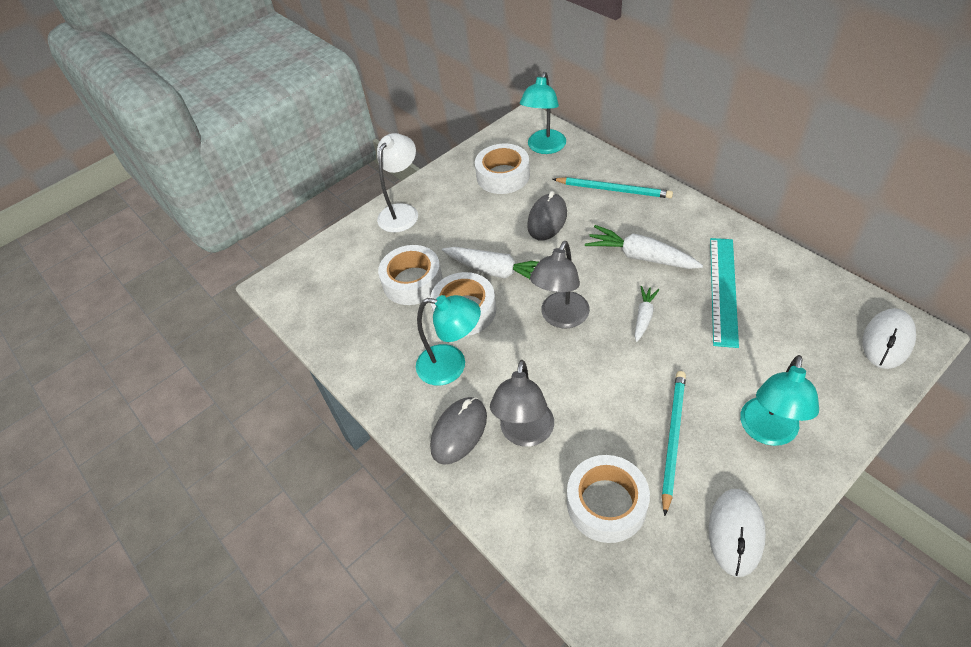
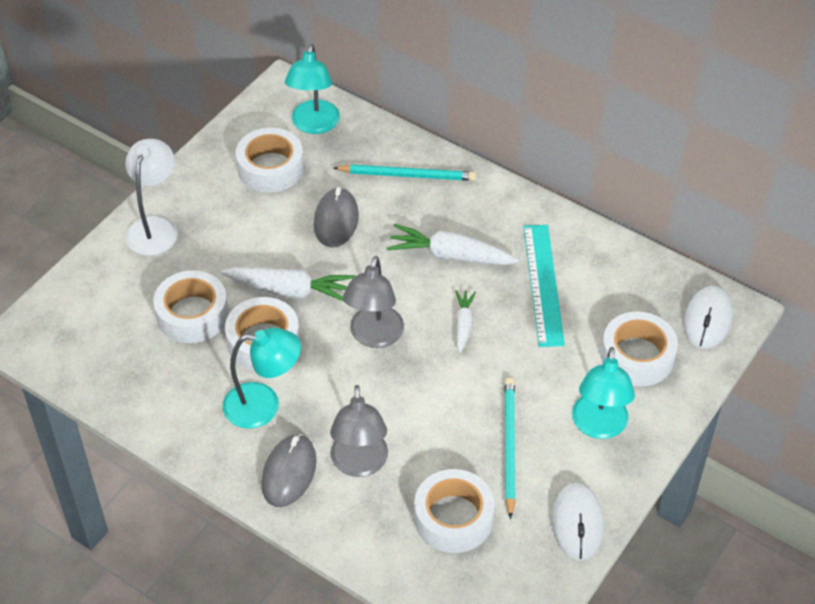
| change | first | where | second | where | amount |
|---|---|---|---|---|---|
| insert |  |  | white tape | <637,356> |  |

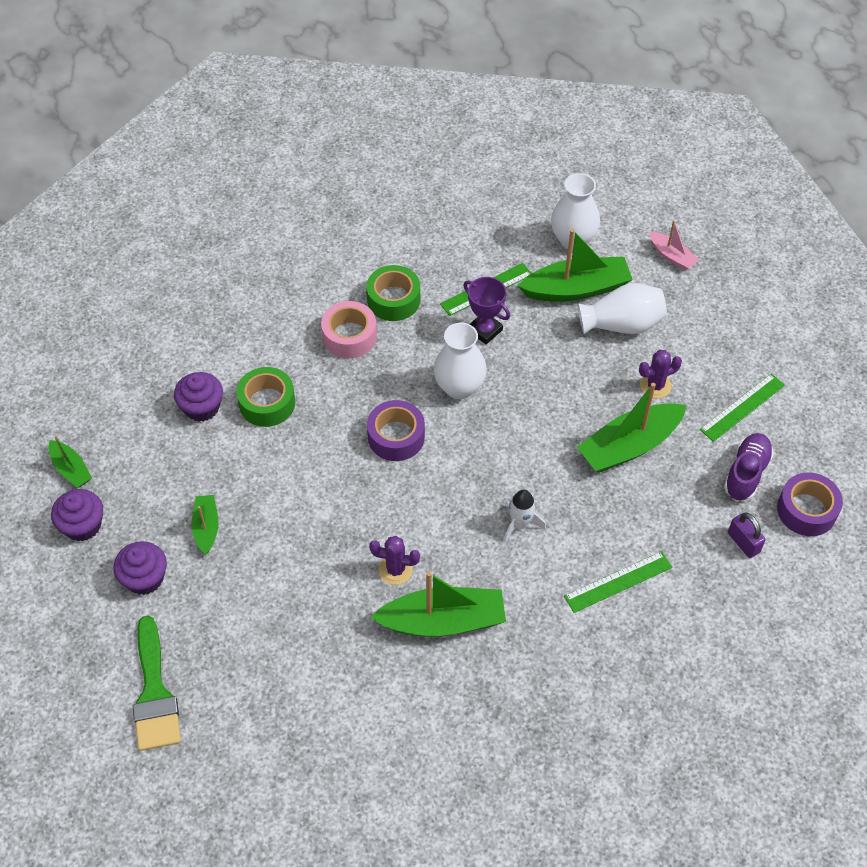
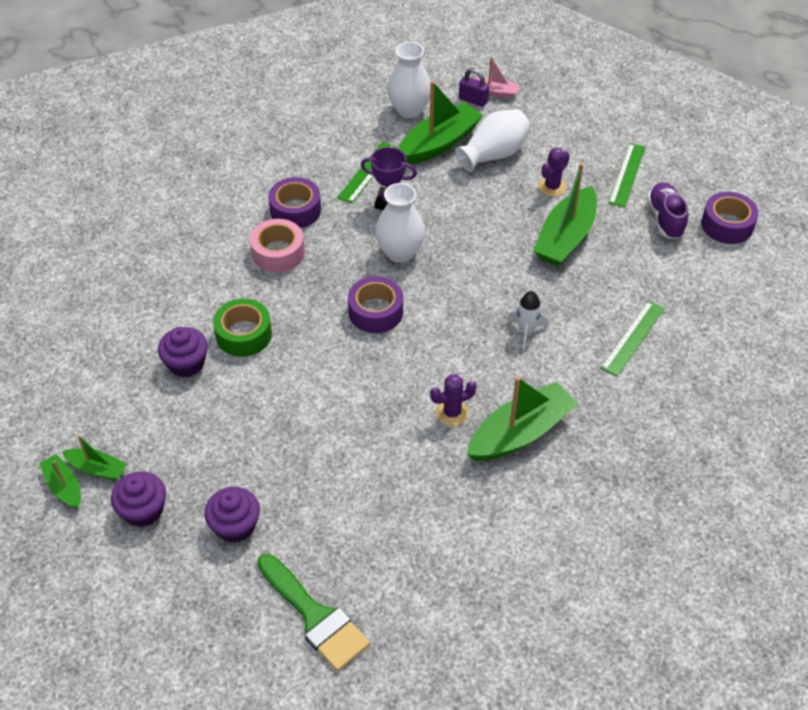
| change | first | where | second | where | amount |
|---|---|---|---|---|---|
| move | green boat | <206,527> |  | <64,486> |  |
| move | purple padlock | <743,542> |  | <473,100> |  |
| recolor | green tape | <393,300> | purple tape | <295,210> |  |

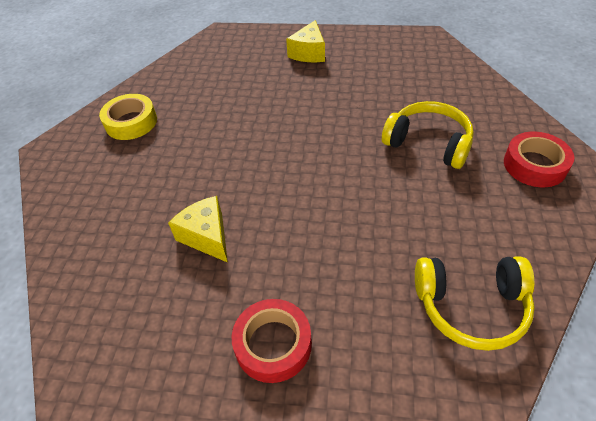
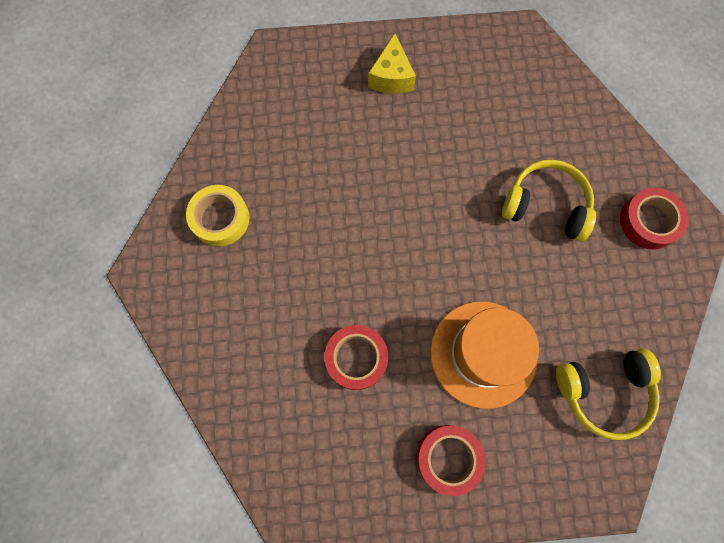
| change | first | where | second | where | amount |
|---|---|---|---|---|---|
| insert |  |  | orange hat | <483,354> |  |
| replace | yellow cheese | <206,236> | red tape | <356,358> |  |

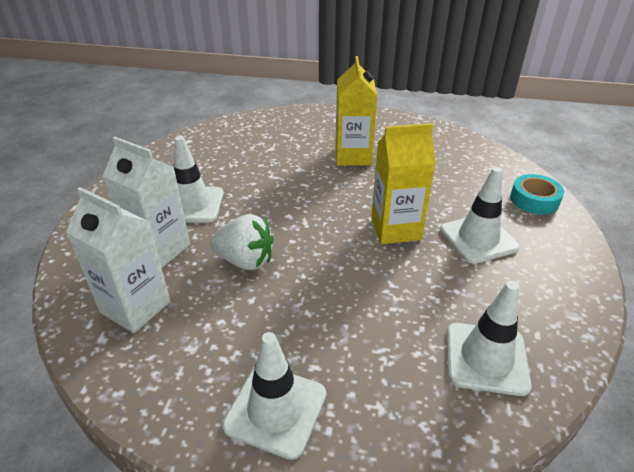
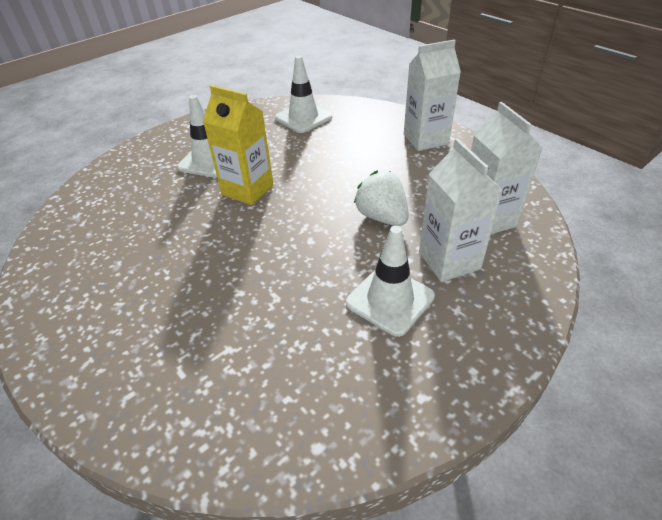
| change | first | where | second | where | amount |
|---|---|---|---|---|---|
| delete | yellow carton | <353,156> |  |  |  |
| delete | turquoise tape | <534,200> |  |  |  |
| replace | white traffic cone | <275,410> | white carton | <425,139> |  |

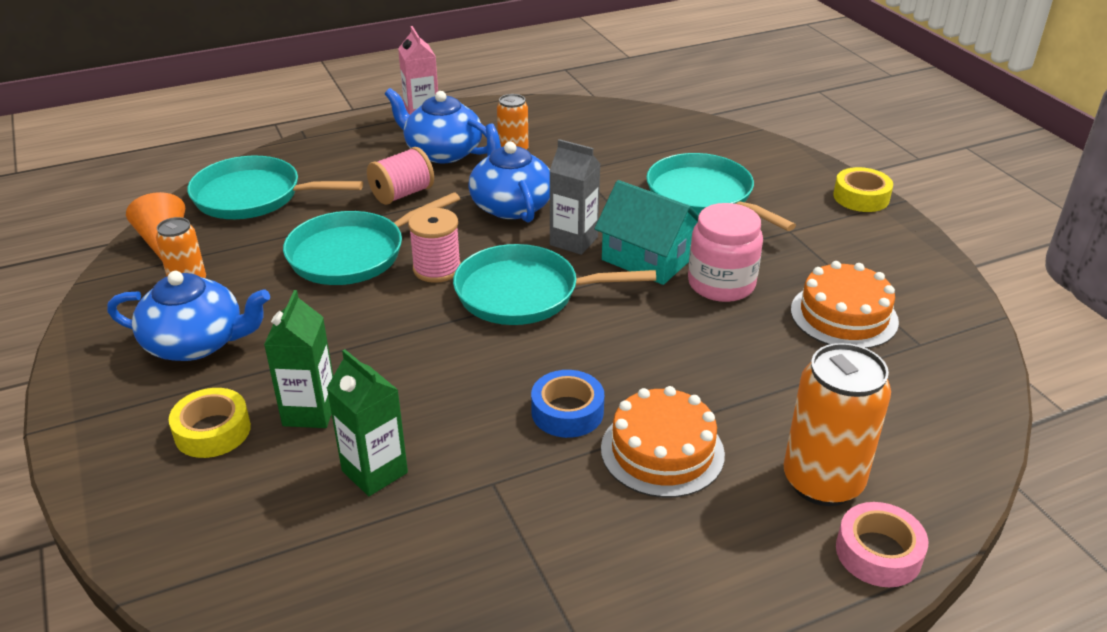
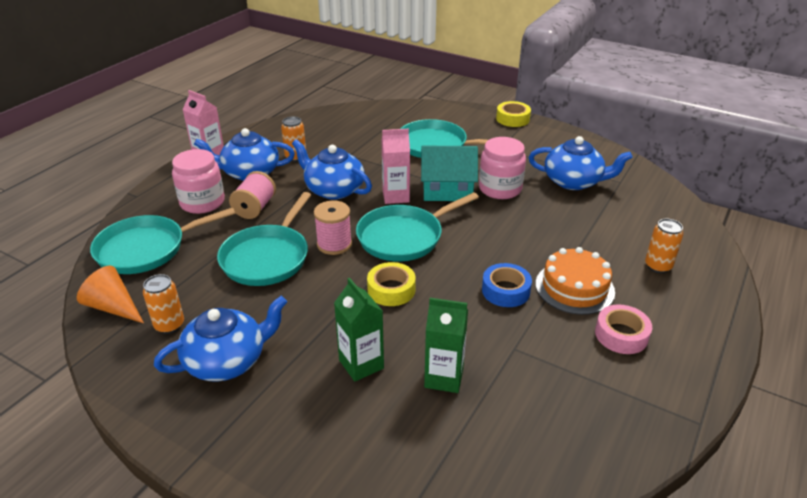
| change | first | where | second | where | amount |
|---|---|---|---|---|---|
| insert |  |  | pink jar | <202,202> |  |
| move | yellow tape | <212,431> |  | <391,290> |  |
| move | pink tape | <878,553> |  | <621,335> |  |
| replace | orange cake | <844,315> | blue teapot | <574,181> |  |
| recolor | grey carton | <573,241> | pink carton | <396,196> |  |
| resize | orange can | <822,482> |  | <658,266> | x0.57 |

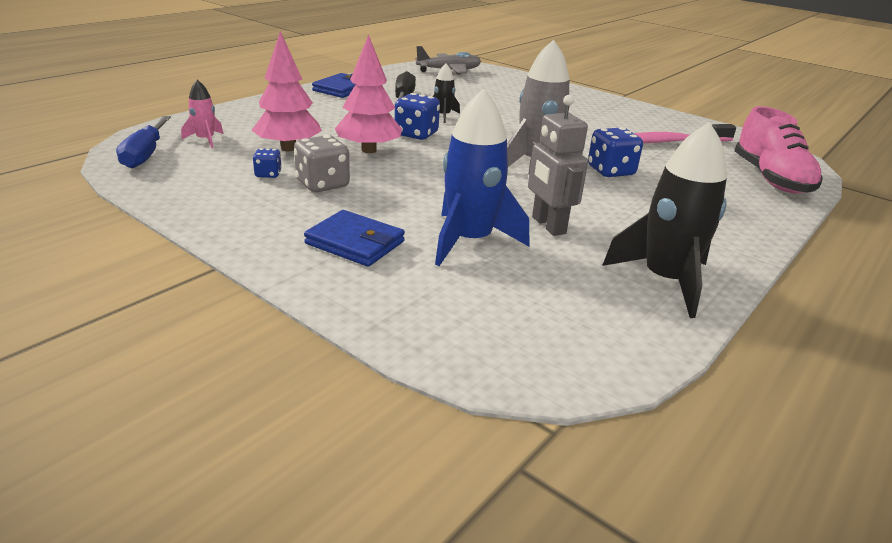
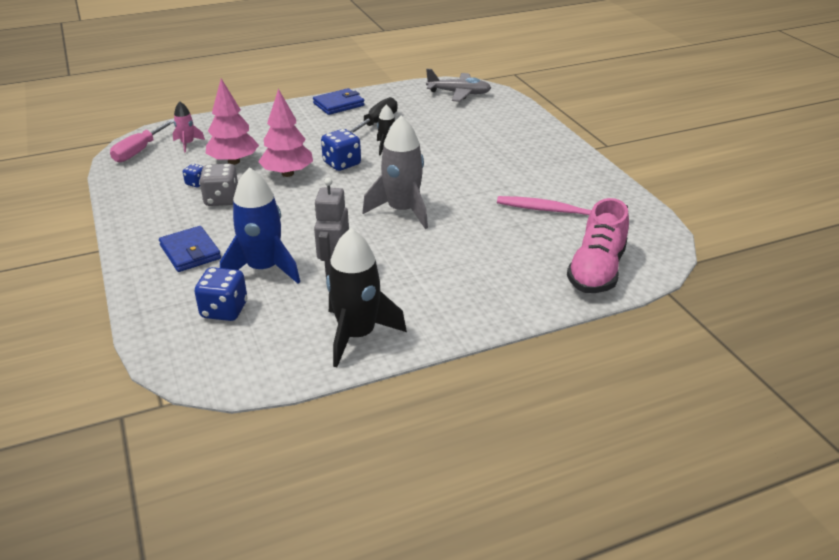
| change | first | where | second | where | amount |
|---|---|---|---|---|---|
| move | blue dice | <610,171> |  | <224,310> |  |
| recolor | blue screwdriver | <145,155> | pink screwdriver | <139,151> |  |

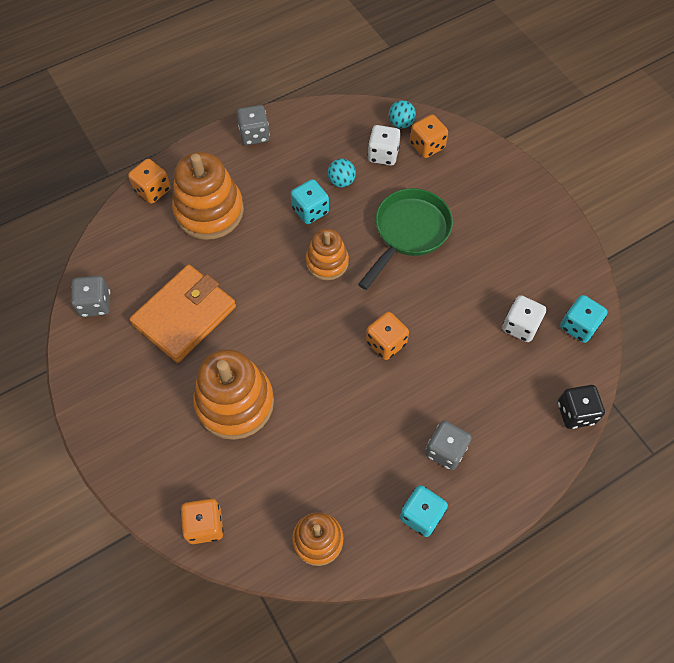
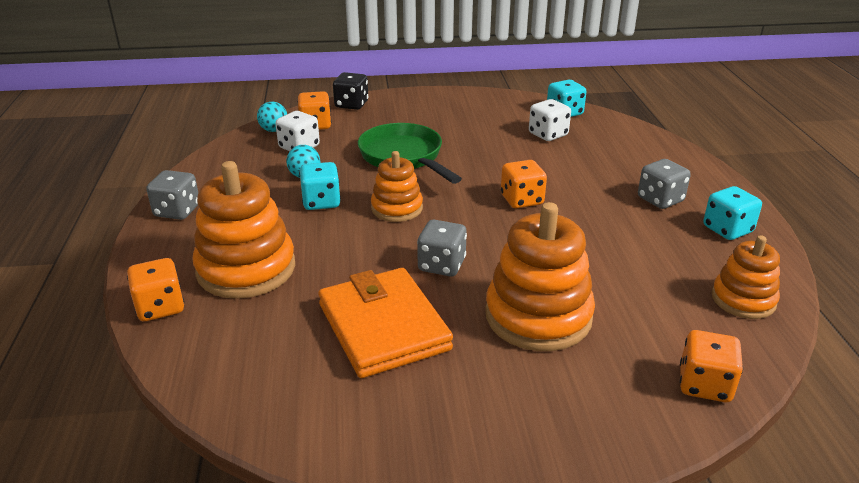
| change | first | where | second | where | amount |
|---|---|---|---|---|---|
| move | grey dice | <95,304> |  | <441,265> |  |
| move | black dice | <575,413> |  | <351,105> |  |

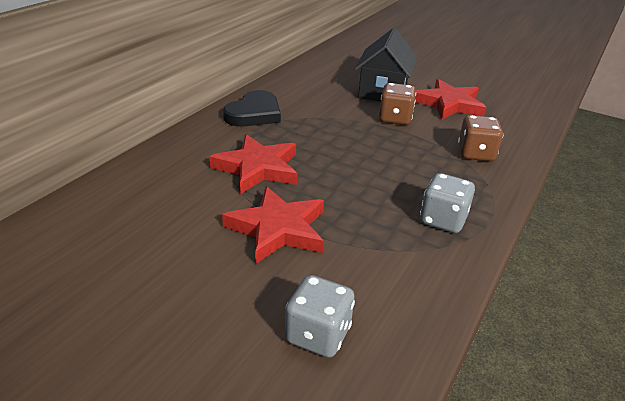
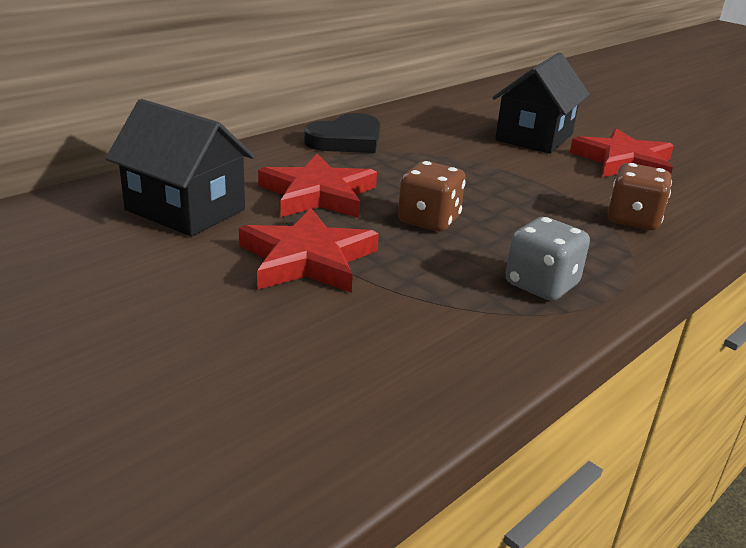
| change | first | where | second | where | amount |
|---|---|---|---|---|---|
| delete | grey dice | <318,335> |  |  |  |
| insert |  |  | black house | <185,210> |  |
| move | brown dice | <395,118> |  | <429,220> |  |

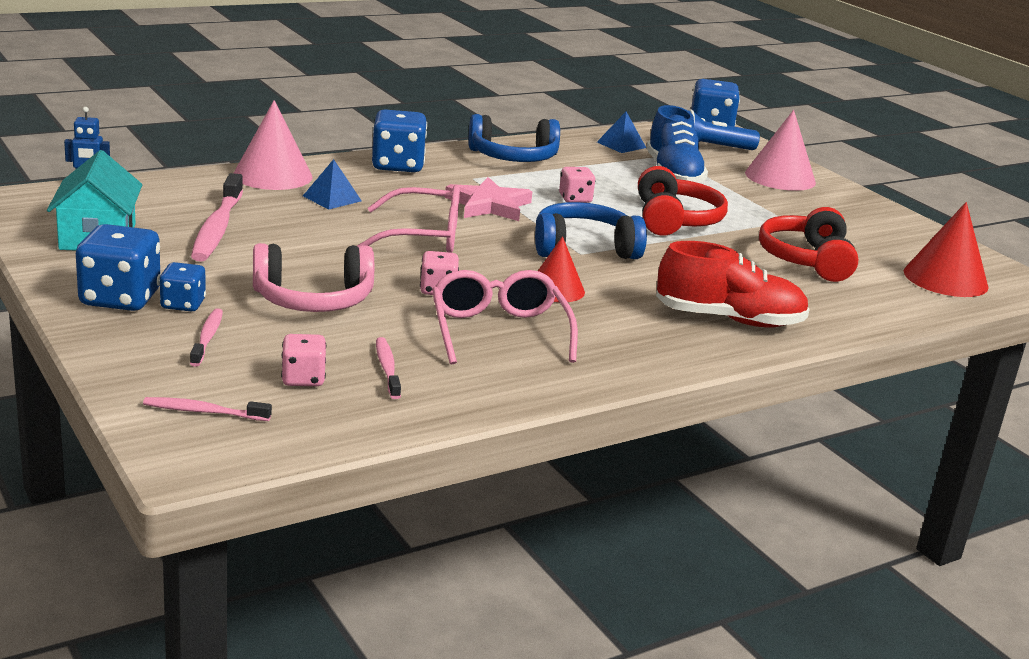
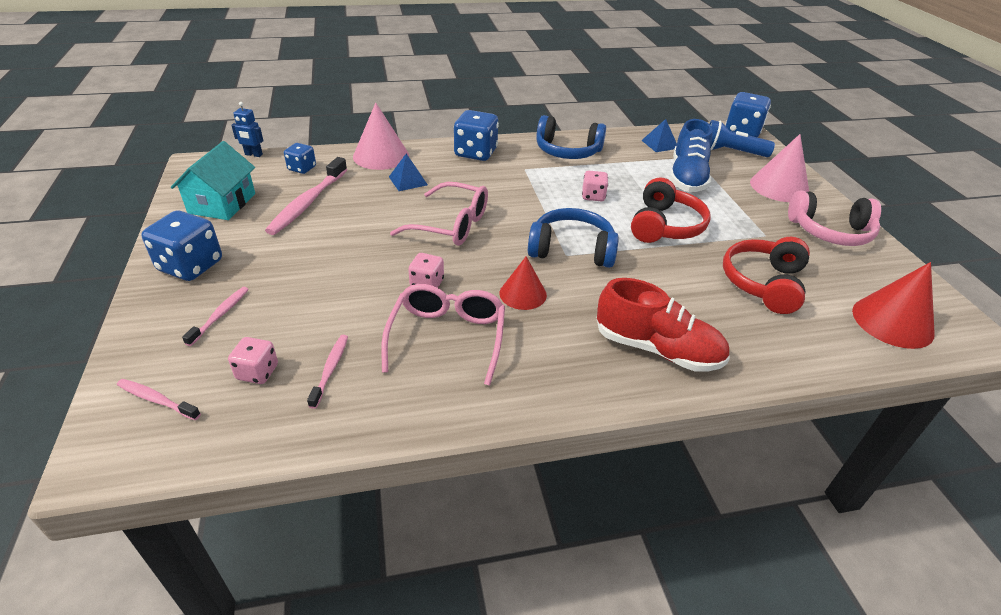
| change | first | where | second | where | amount |
|---|---|---|---|---|---|
| delete | pink star | <489,205> |  |  |  |
| move | blue dice | <183,304> |  | <302,168> |  |
| move | pink headphones | <313,299> |  | <830,231> |  |

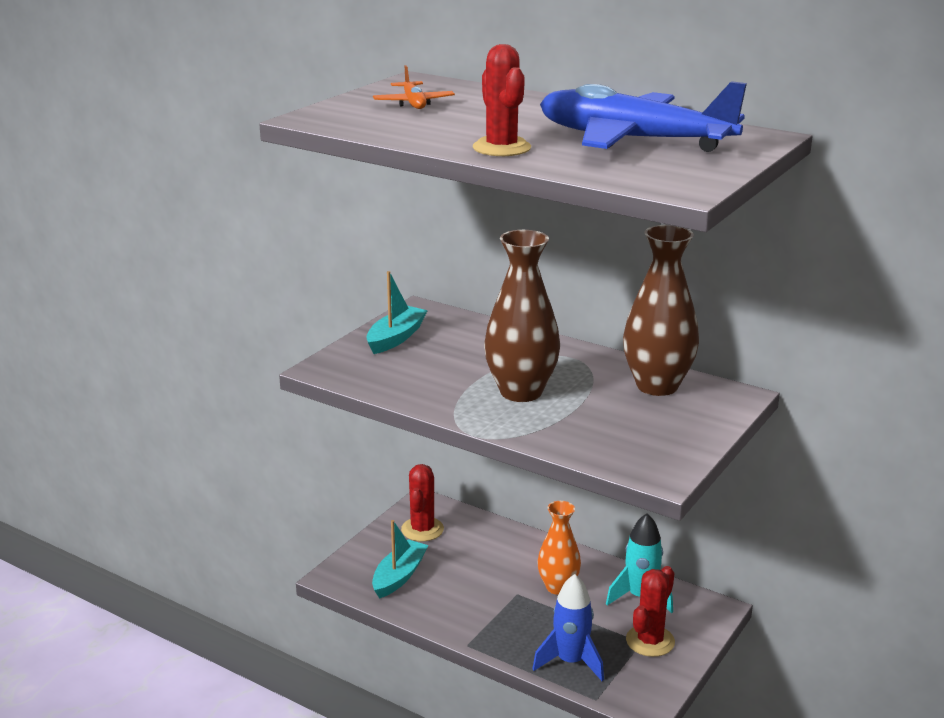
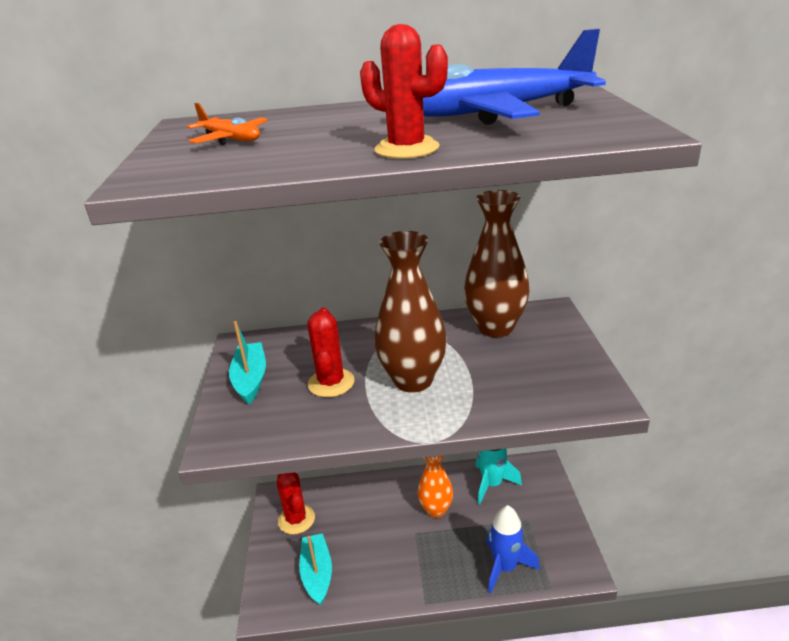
| change | first | where | second | where | amount |
|---|---|---|---|---|---|
| move | red cactus | <650,641> |  | <331,383> |  |

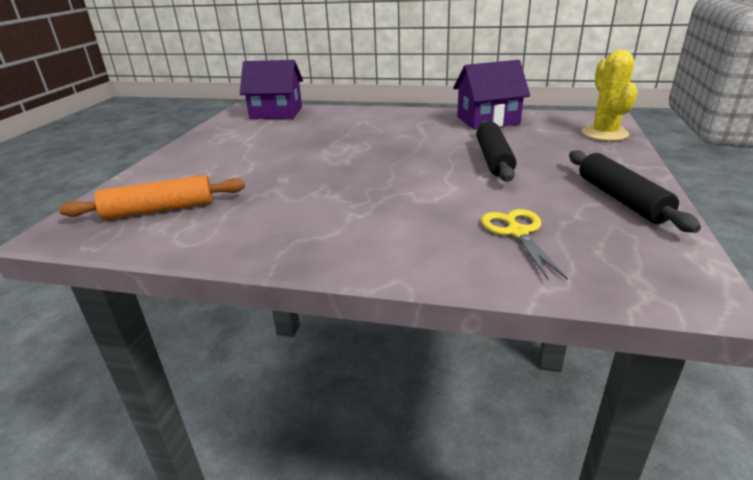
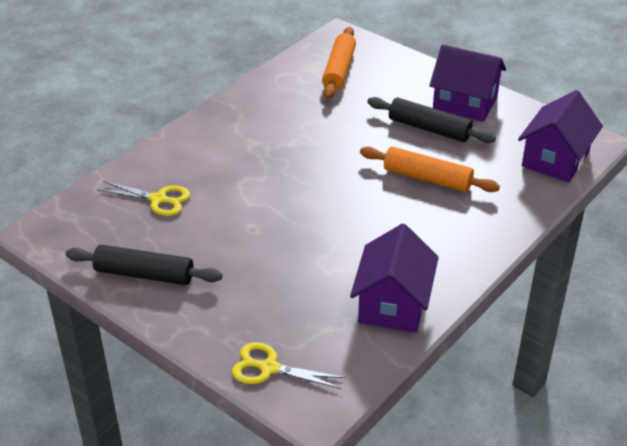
| change | first | where | second | where | amount |
|---|---|---|---|---|---|
| insert |  |  | orange rolling pin | <427,178> |  |
| insert |  |  | purple house | <465,103> |  |
| move | black rolling pin | <493,159> |  | <429,129> |  |
| replace | yellow cactus | <604,134> | yellow scissors | <269,368> |  |

